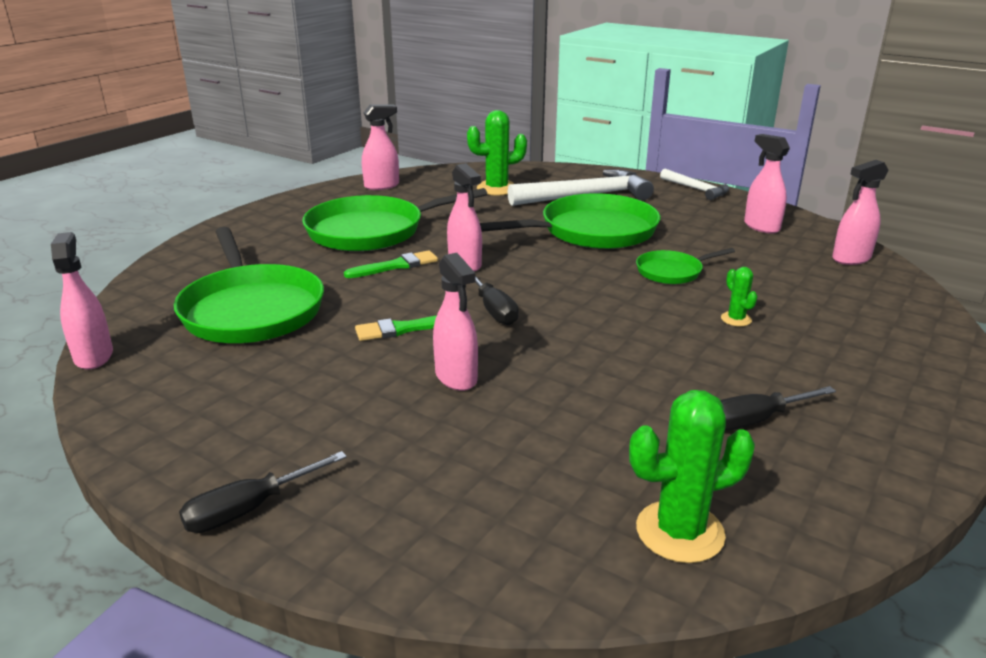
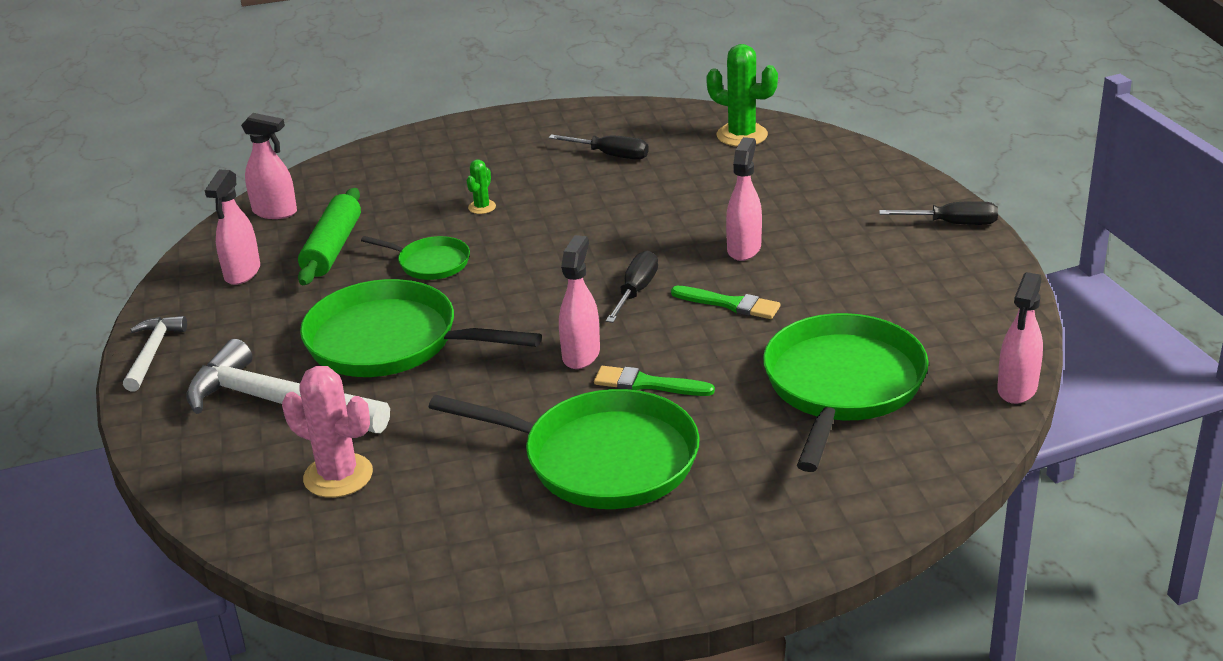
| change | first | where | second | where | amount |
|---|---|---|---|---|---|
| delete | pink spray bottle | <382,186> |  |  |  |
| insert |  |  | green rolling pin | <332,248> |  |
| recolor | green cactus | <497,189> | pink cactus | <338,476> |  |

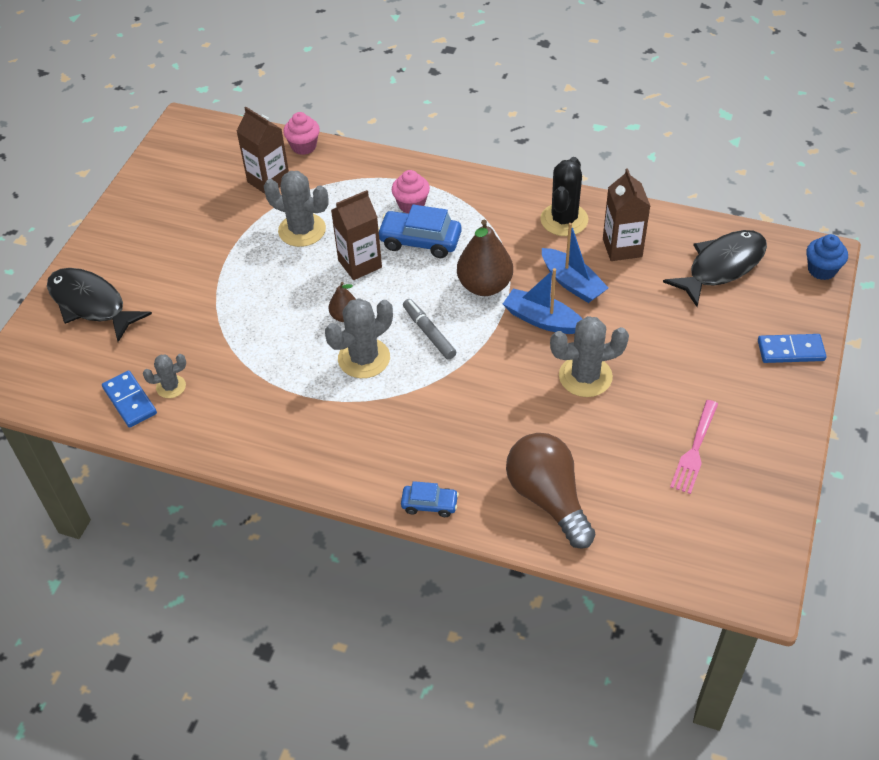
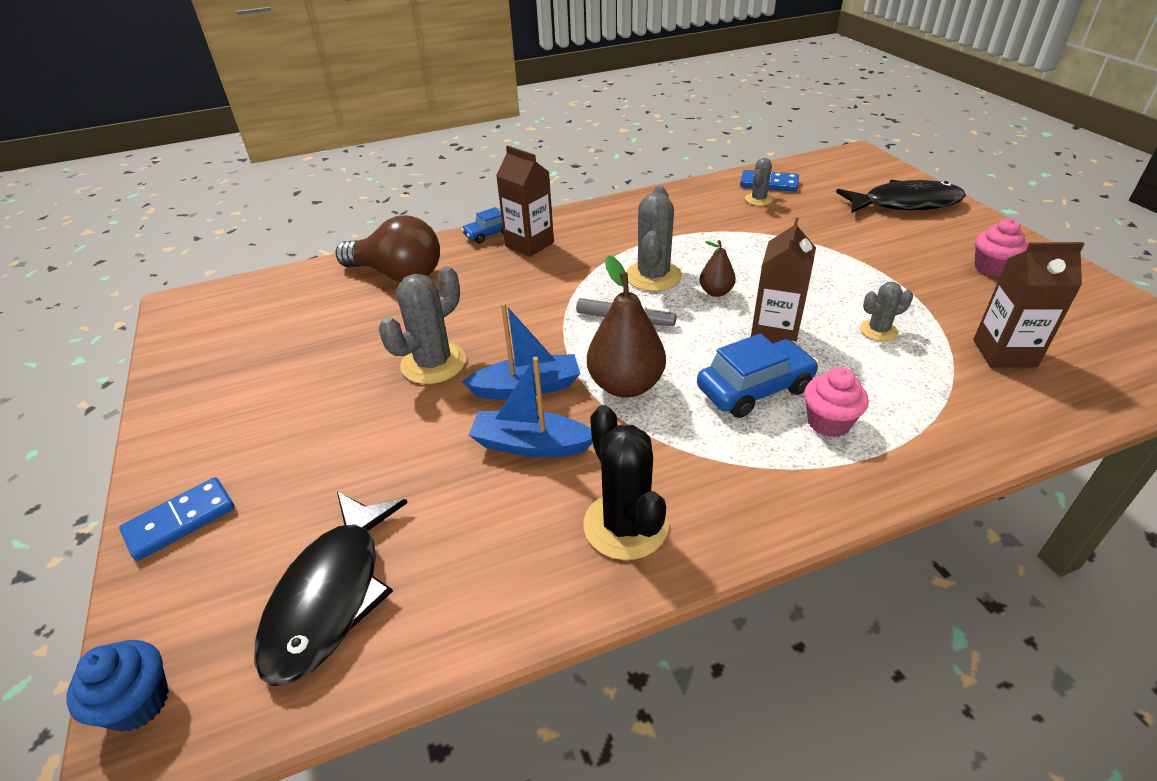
| change | first | where | second | where | amount |
|---|---|---|---|---|---|
| delete | pink fork | <695,450> |  |  |  |
| move | pink cupcake | <304,146> |  | <991,268> |  |
| move | brown carton | <622,248> |  | <529,244> |  |
| resize | grey cactus | <302,230> |  | <878,330> | x0.56 |

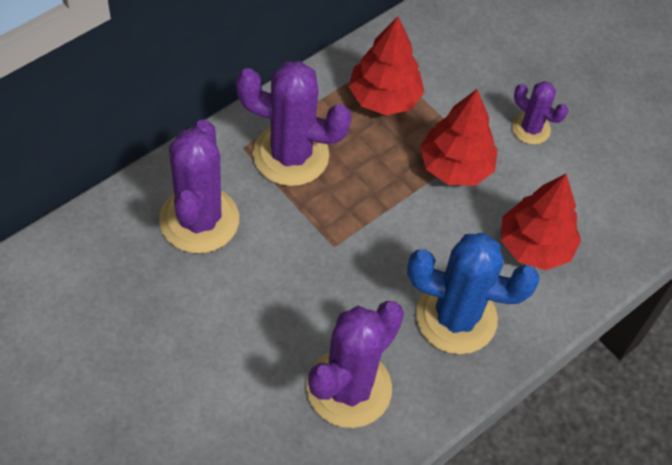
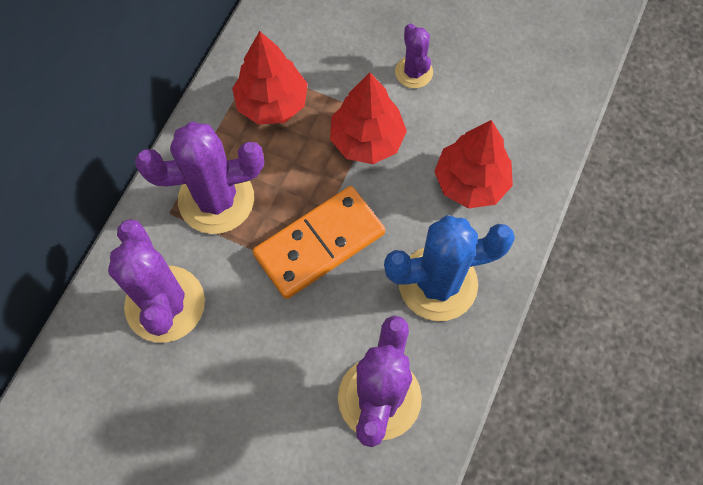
| change | first | where | second | where | amount |
|---|---|---|---|---|---|
| insert |  |  | orange domino | <319,244> |  |
| rotate | purple cactus | <531,129> |  | <414,72> | 60 degrees clockwise |

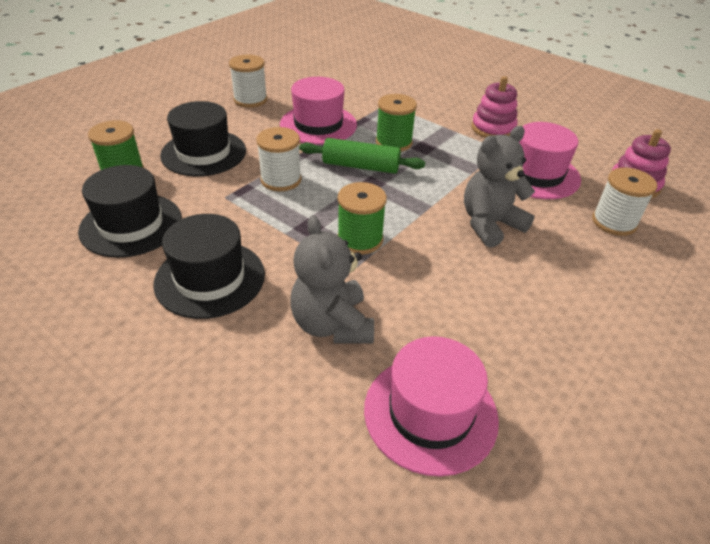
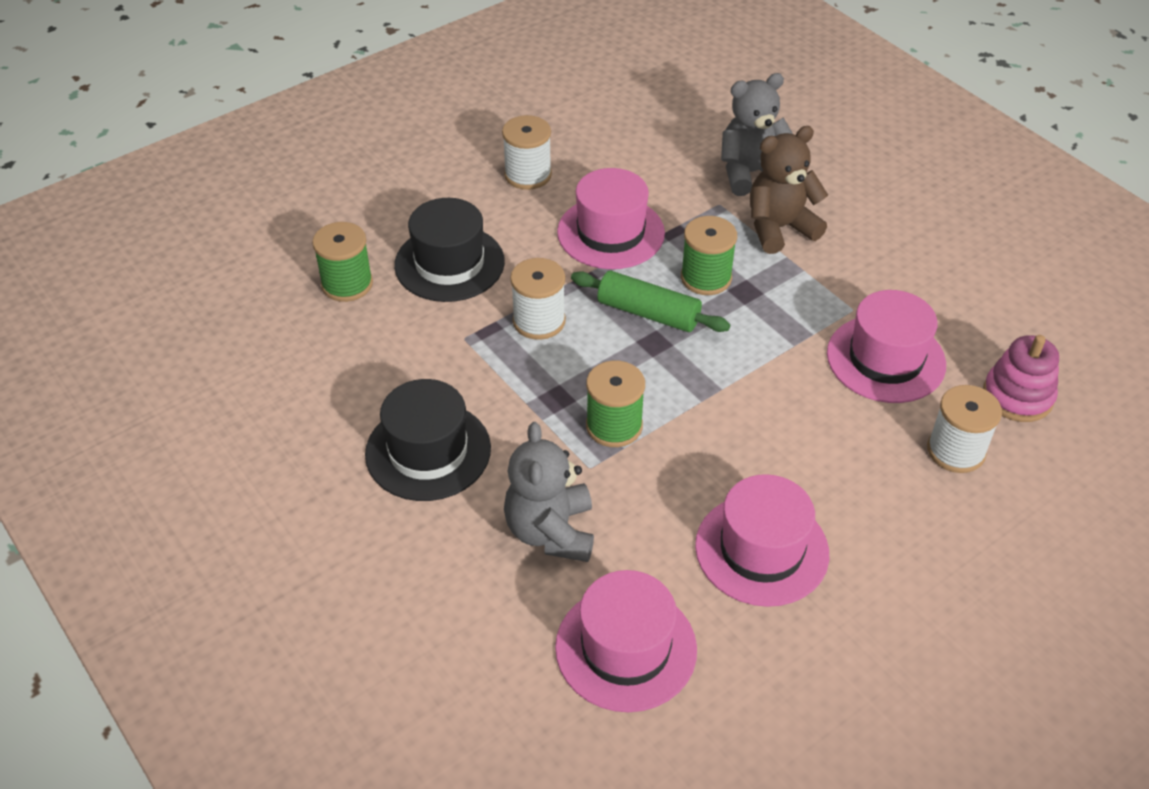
| change | first | where | second | where | amount |
|---|---|---|---|---|---|
| delete | black hat | <131,225> |  |  |  |
| delete | pink stacking toy | <493,128> |  |  |  |
| insert |  |  | pink hat | <761,550> |  |
| insert |  |  | brown teddy bear | <779,228> |  |
| move | grey teddy bear | <490,224> |  | <751,173> |  |

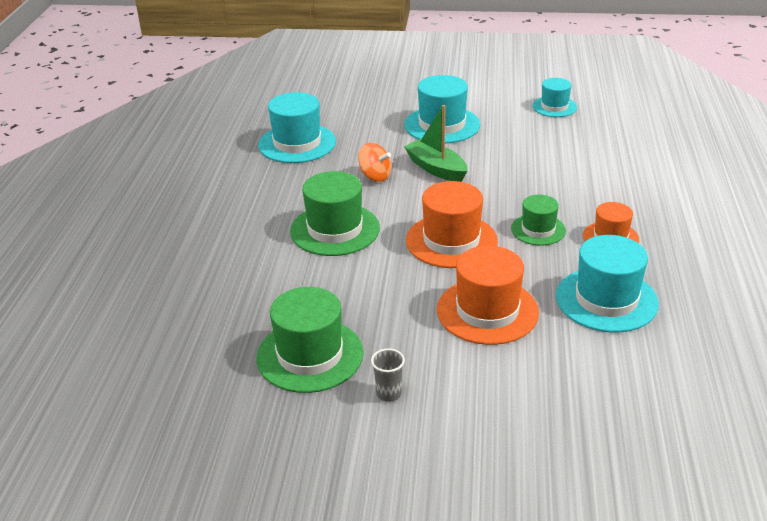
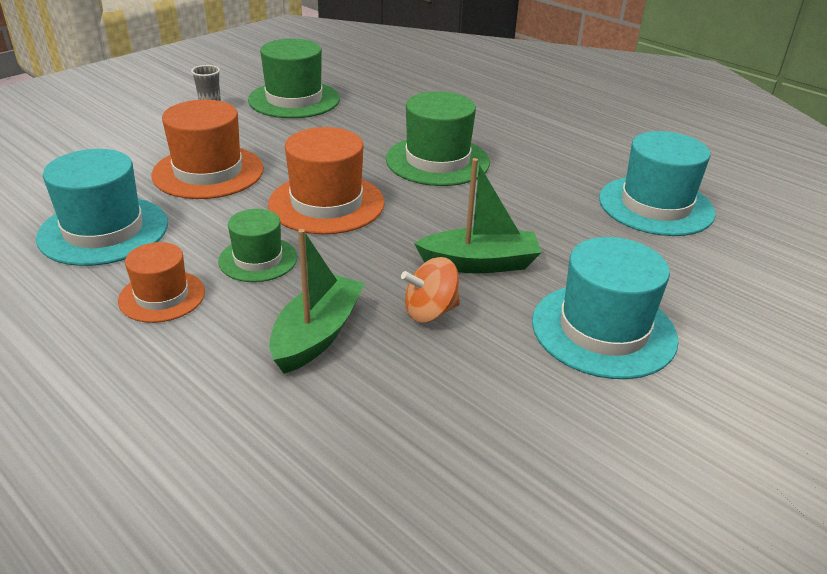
| change | first | where | second | where | amount |
|---|---|---|---|---|---|
| delete | turquoise hat | <554,107> |  |  |  |
| insert |  |  | green boat | <317,335> |  |
| move | orange spinning top | <375,176> |  | <430,312> |  |

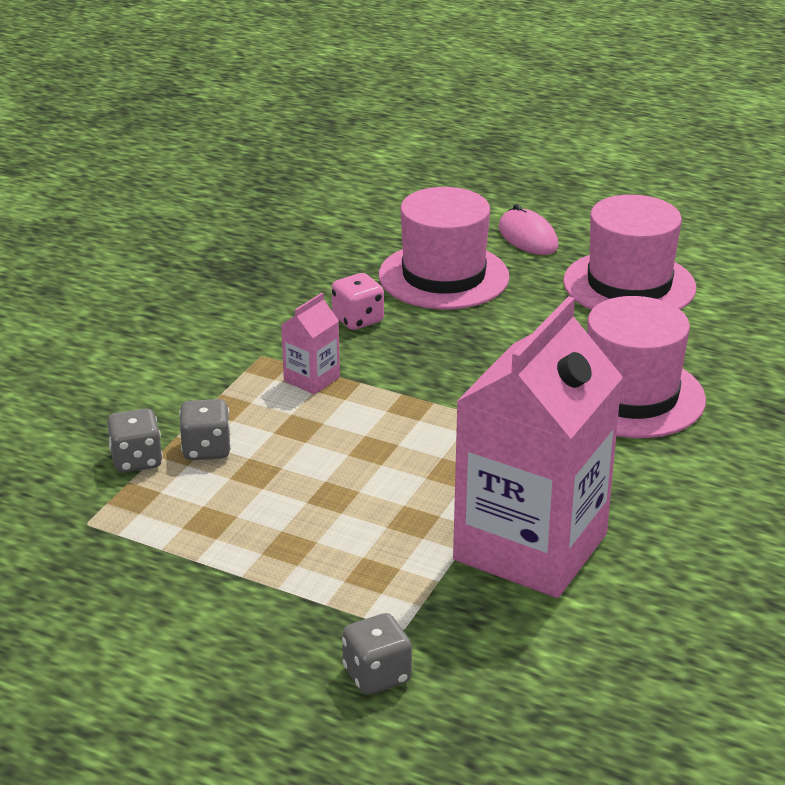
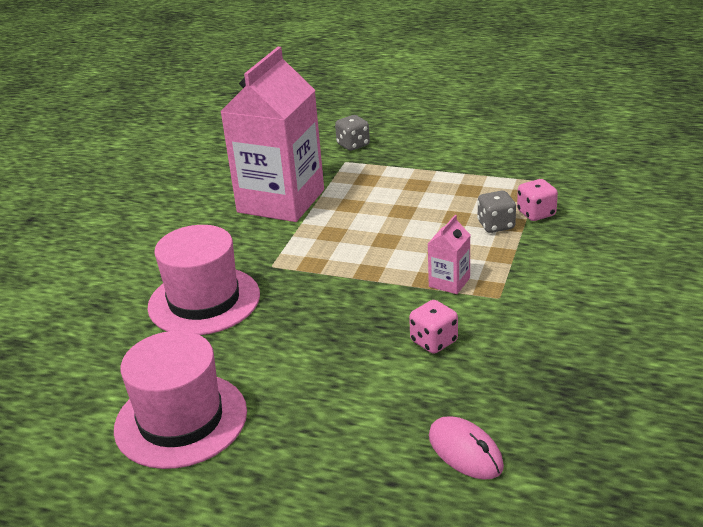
| change | first | where | second | where | amount |
|---|---|---|---|---|---|
| delete | pink hat | <443,276> |  |  |  |
| move | pink mouse | <528,237> |  | <465,451> |  |
| recolor | grey dice | <136,460> | pink dice | <536,213> |  |

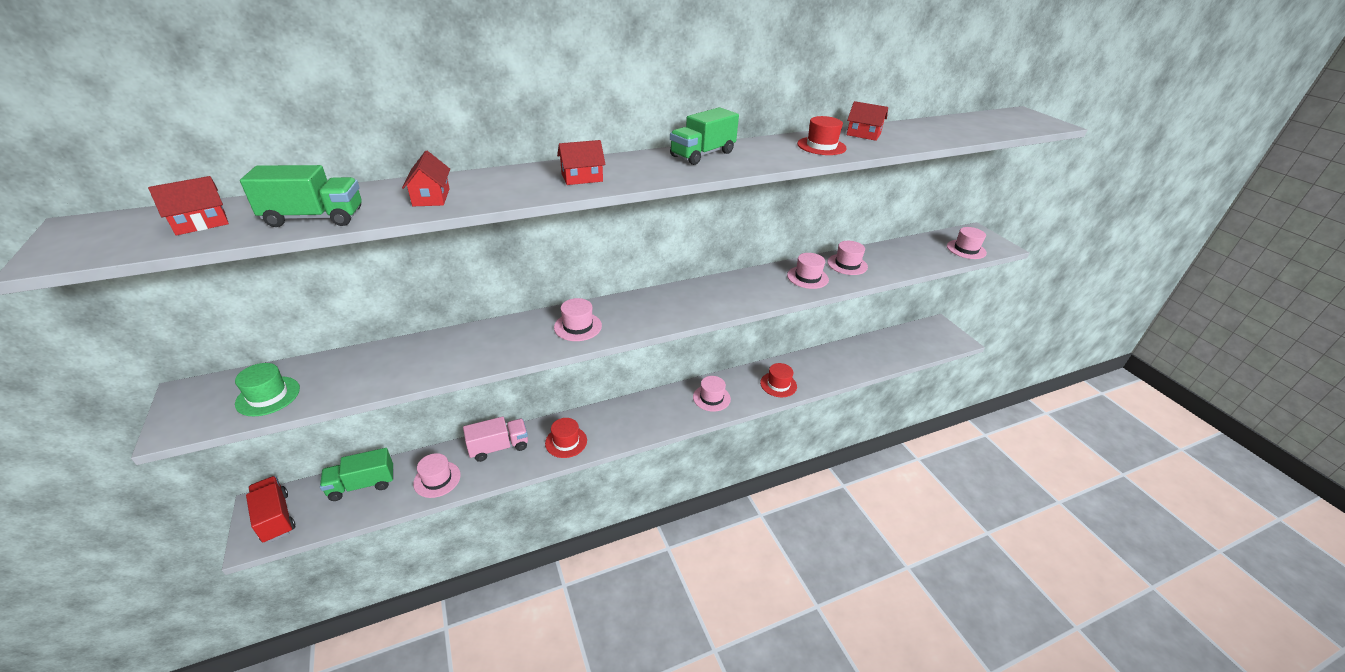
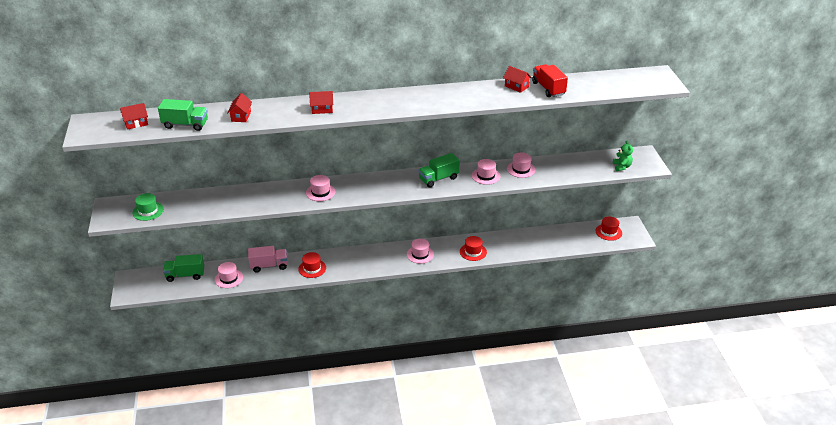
| change | first | where | second | where | amount |
|---|---|---|---|---|---|
| move | red truck | <276,518> |  | <548,89> |  |
| move | green truck | <702,154> |  | <438,179> |  |
| move | red hat | <821,146> |  | <608,232> |  |
| replace | pink hat | <966,249> | green teddy bear | <621,167> |  |

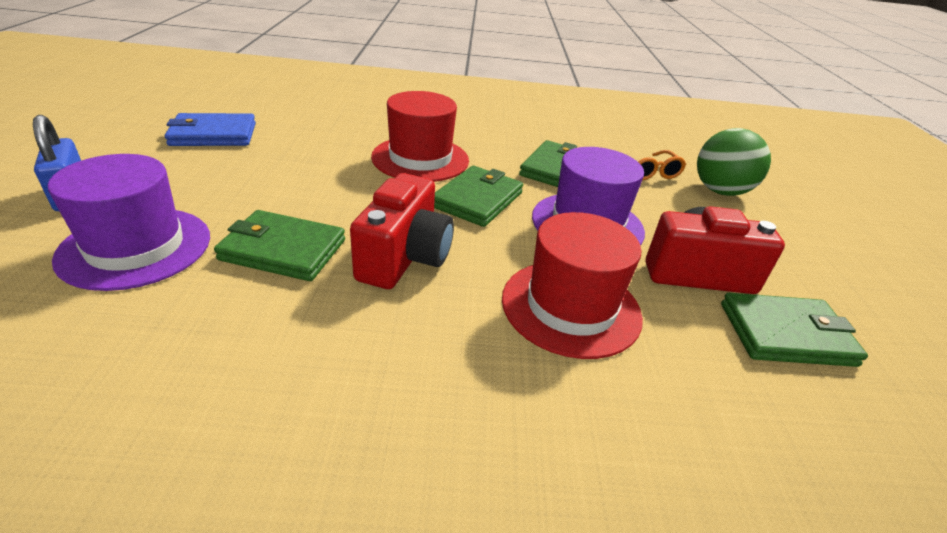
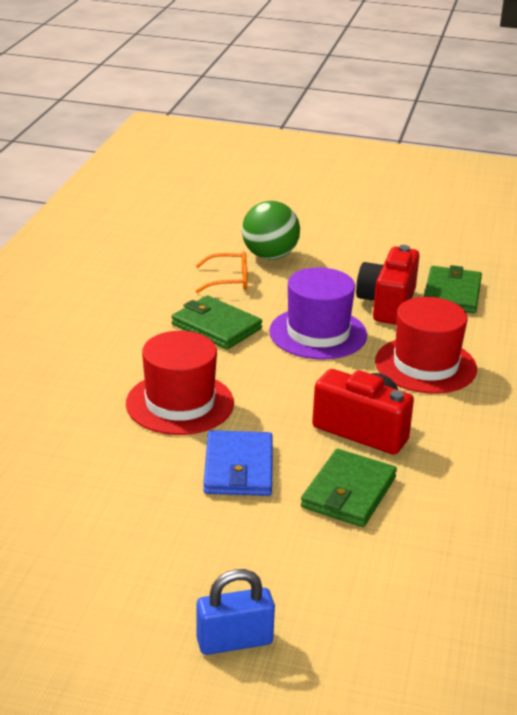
| change | first | where | second | where | amount |
|---|---|---|---|---|---|
| delete | purple hat | <135,247> |  |  |  |
| delete | green wallet | <477,200> |  |  |  |
| move | blue wallet | <213,134> |  | <238,468> |  |

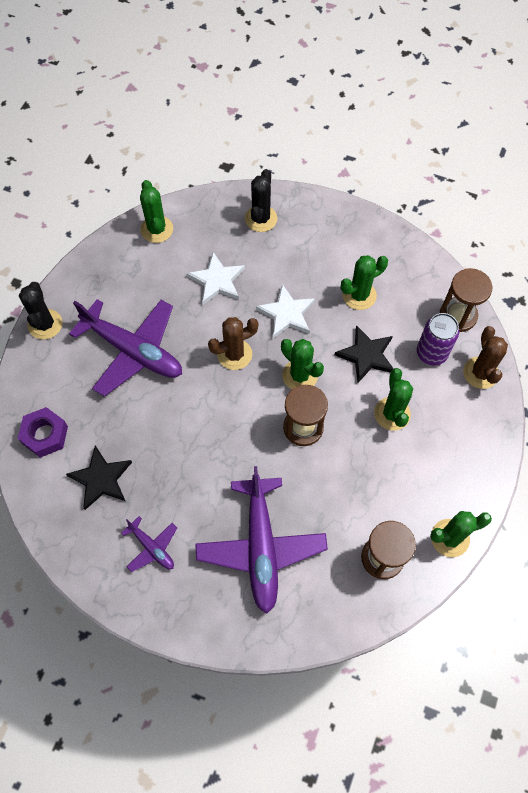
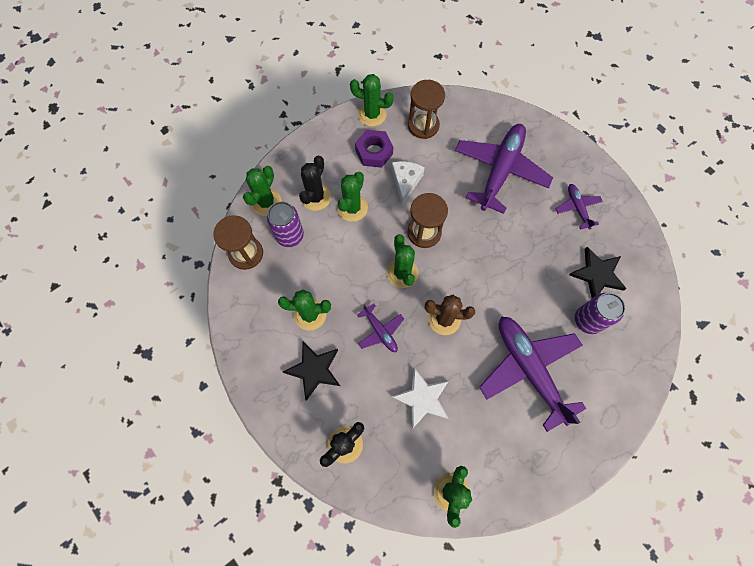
| change | first | where | second | where | amount |
|---|---|---|---|---|---|
| insert |  |  | white cheese | <405,182> |  |
| insert |  |  | purple can | <587,320> |  |
| move | purple nut | <45,435> |  | <374,152> |  |
| move | black cactus | <45,324> |  | <316,197> |  |
| move | black star | <366,355> |  | <314,370> |  |
| replace | white star | <287,314> | purple plane | <380,331> |  |
| recolor | brown cactus | <480,373> | green cactus | <266,202> |  |

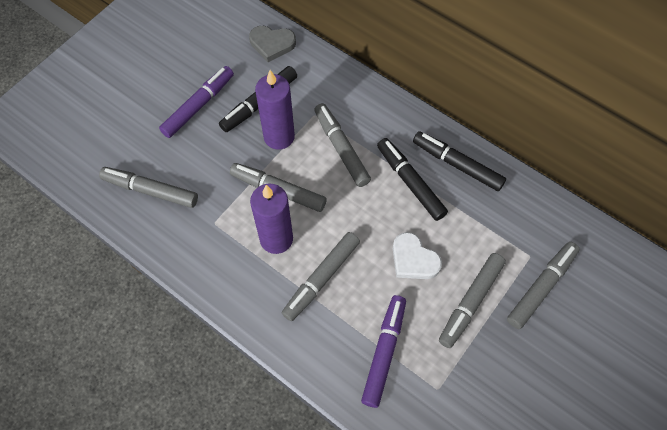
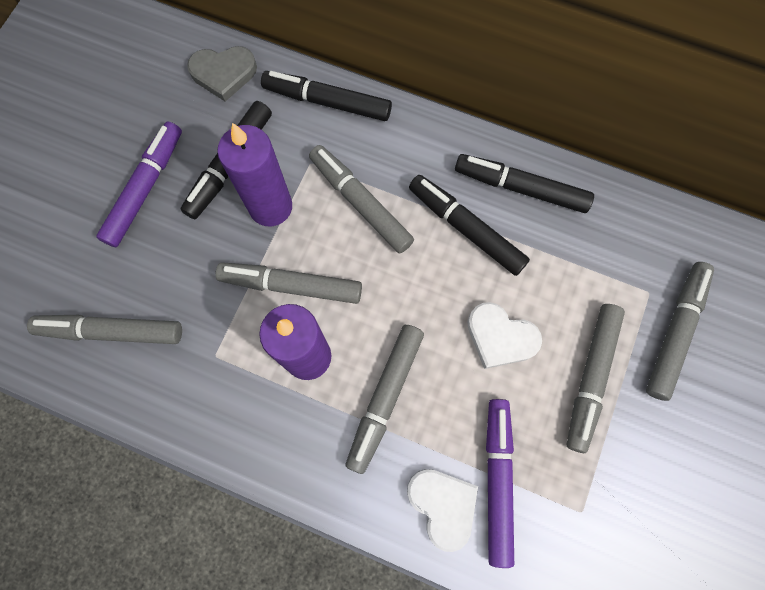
| change | first | where | second | where | amount |
|---|---|---|---|---|---|
| insert |  |  | black marker | <327,102> |  |
| insert |  |  | white heart | <443,505> |  |

